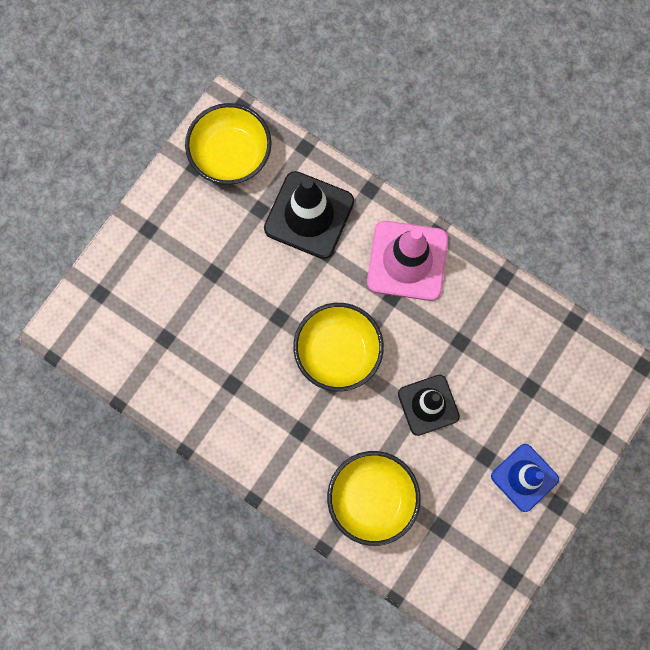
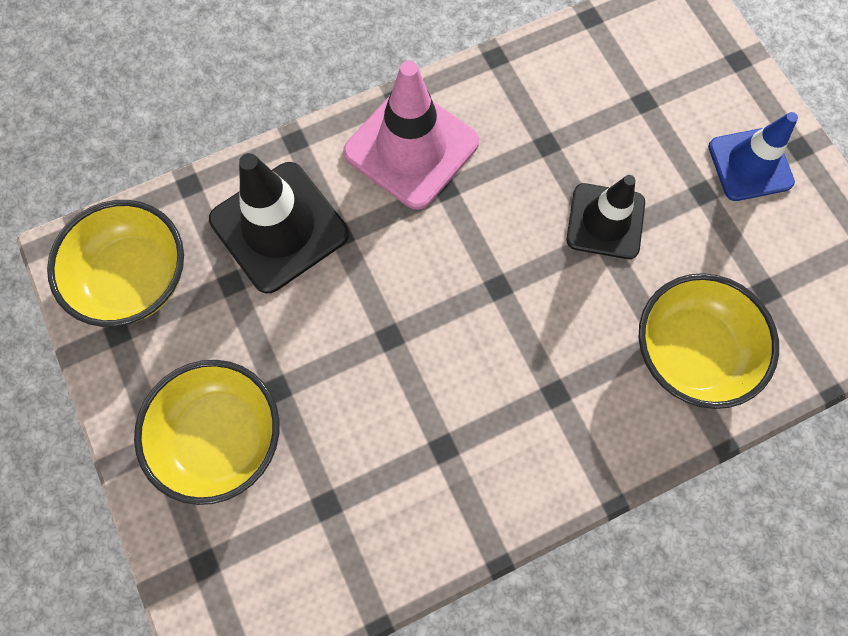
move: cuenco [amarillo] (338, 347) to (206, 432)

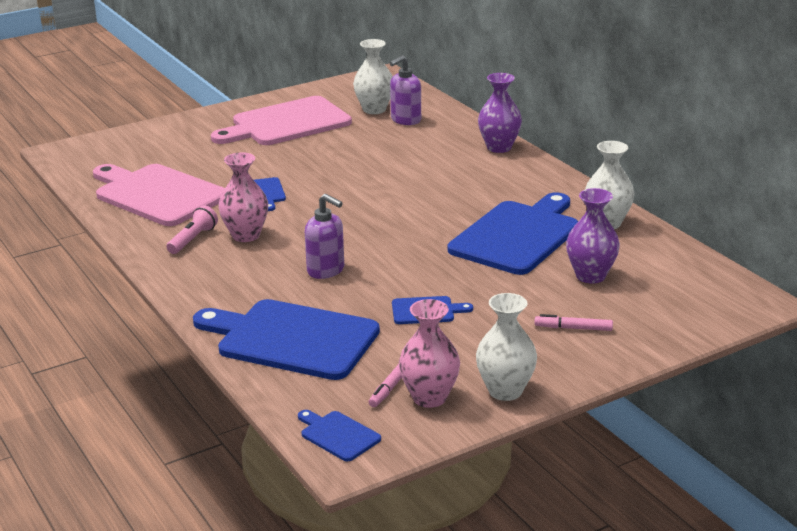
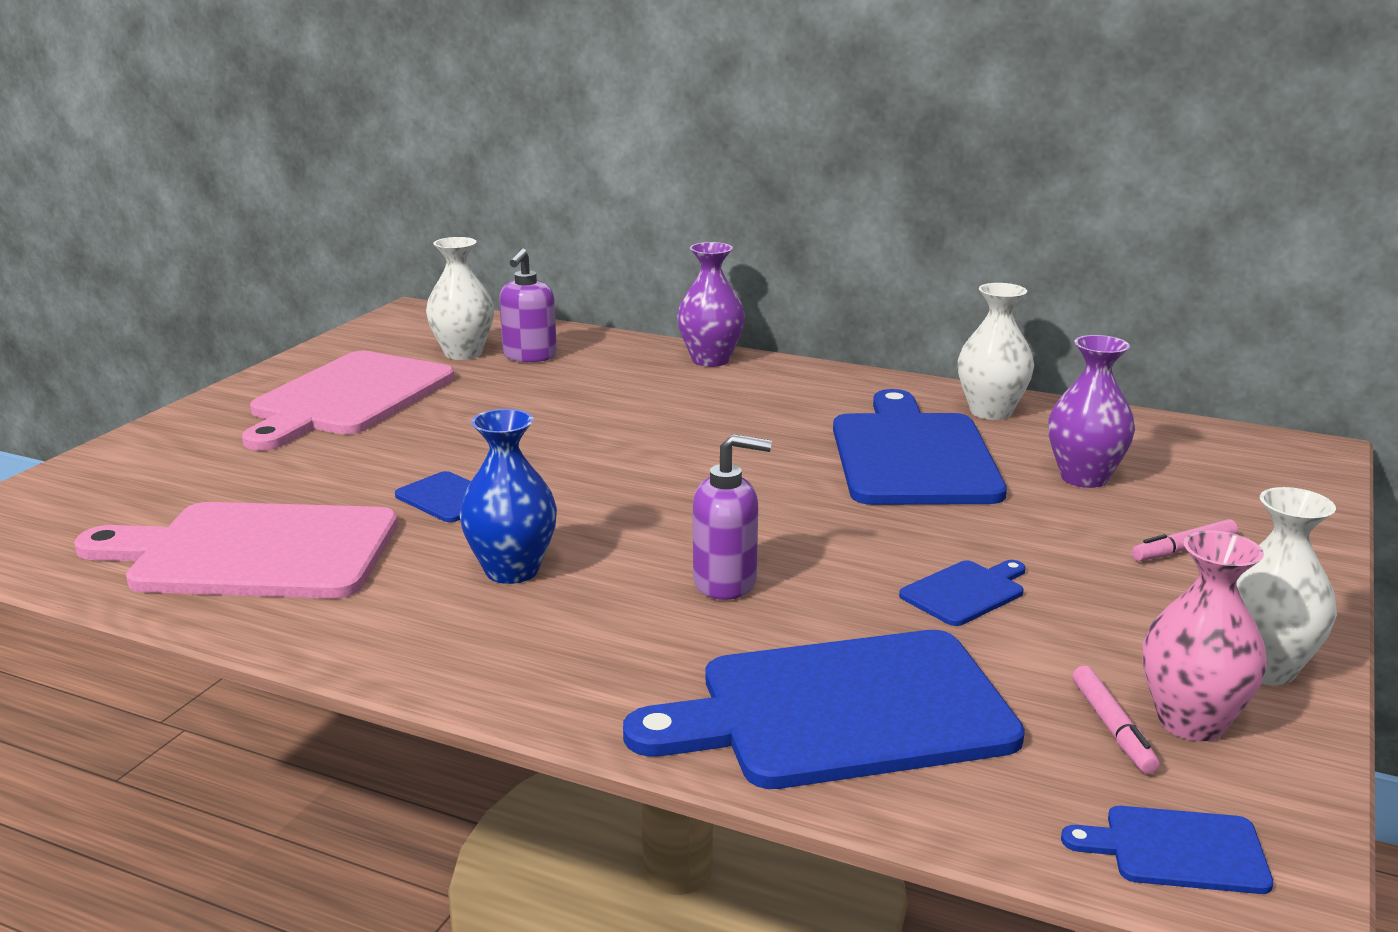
delete: lámpara de mano [rosa] (192, 229)
recolor: florero [rosa] (243, 197) to florero [azul] (508, 496)

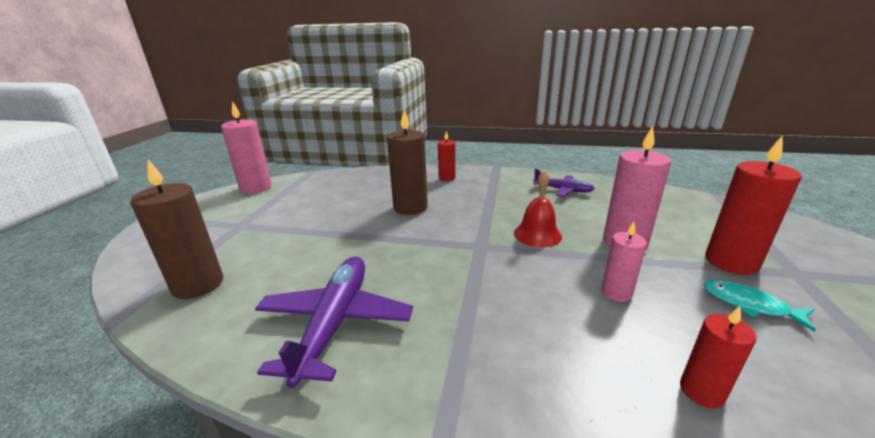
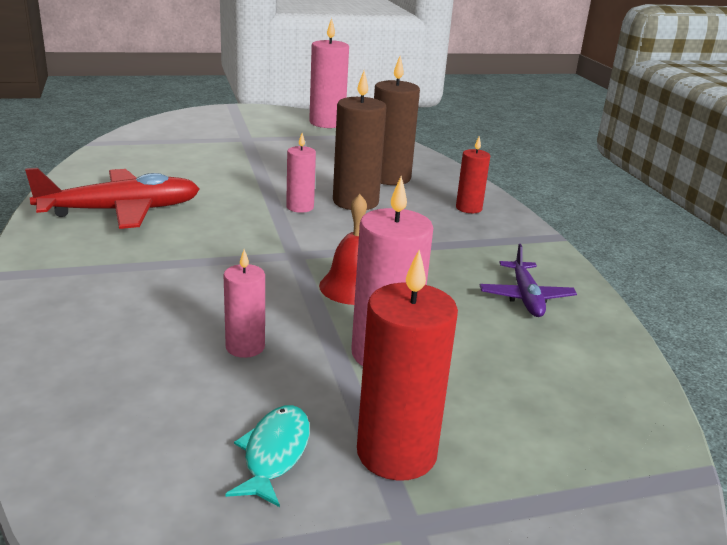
delete: vela [rojo] (718, 357)
insert: vela [rosa] (301, 173)
move: vela [marrón] (176, 229) to (397, 120)
recolor: avión [morado] (334, 322) to avión [rojo] (112, 198)

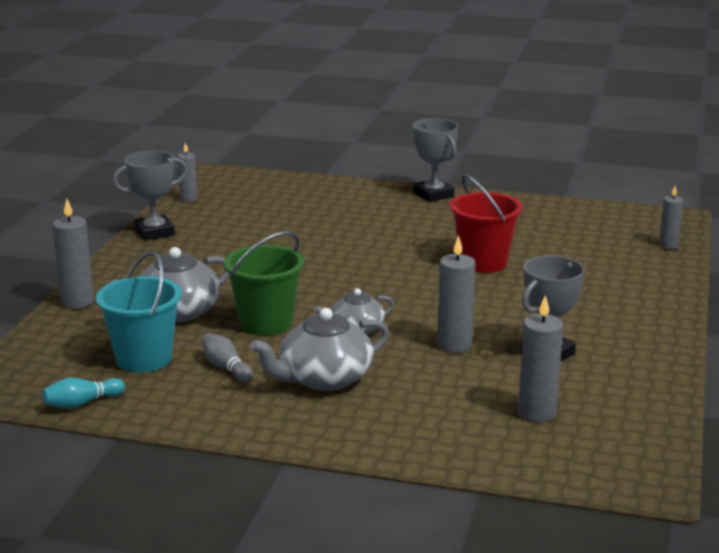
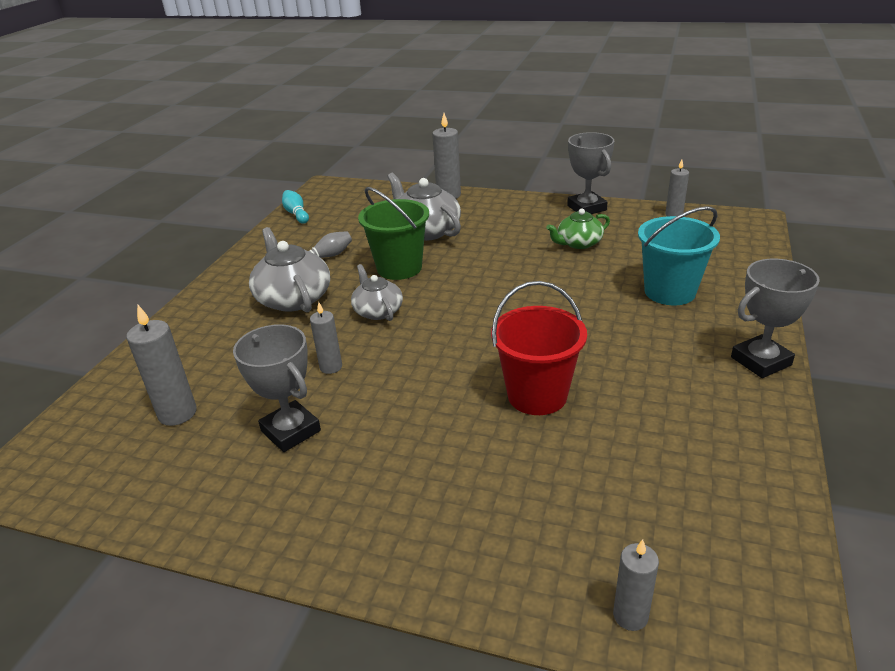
insert: tetera [verde] (578, 229)
move: balde [turquesa] (139, 312) to (679, 255)
resize: vela [gris] (456, 294) = (326, 338) x0.64

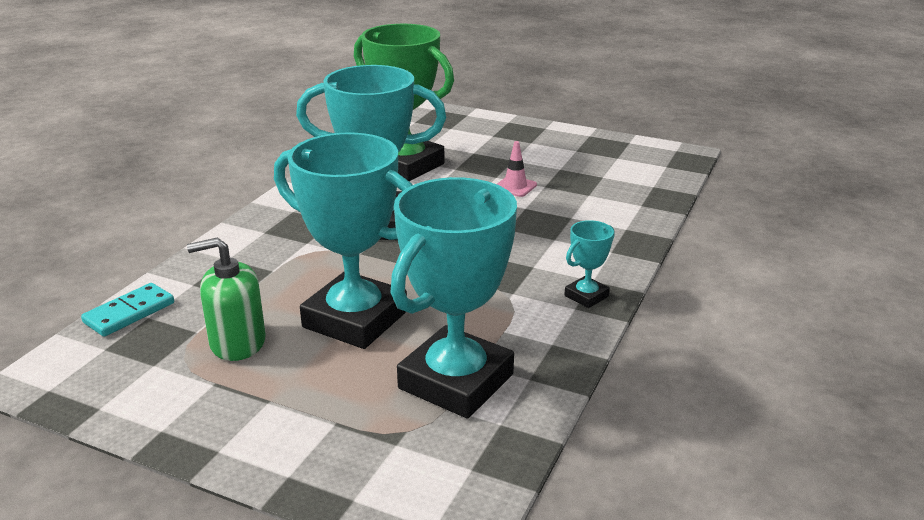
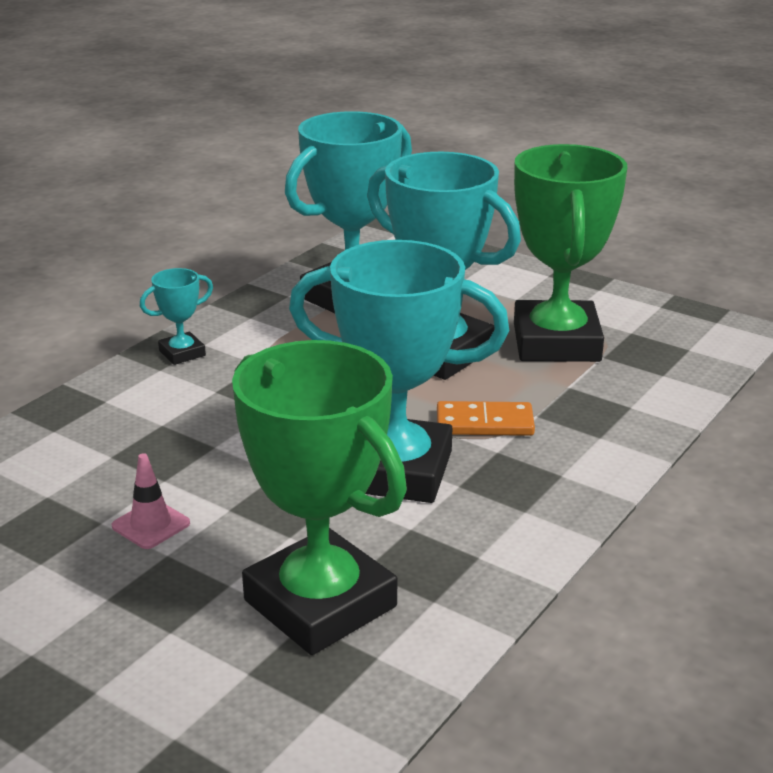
delete: ficha de dominó [turquesa] (127, 310)
insert: ficha de dominó [naranja] (486, 418)
replace: dispensador de jabón [verde] (226, 299) to trofeo [verde] (570, 253)

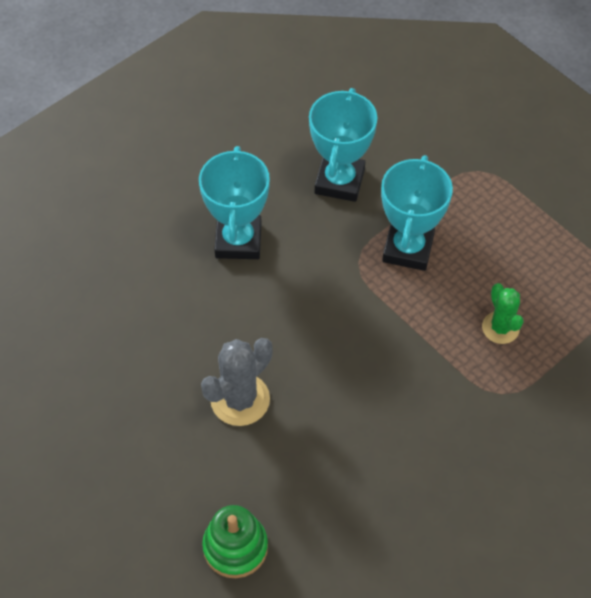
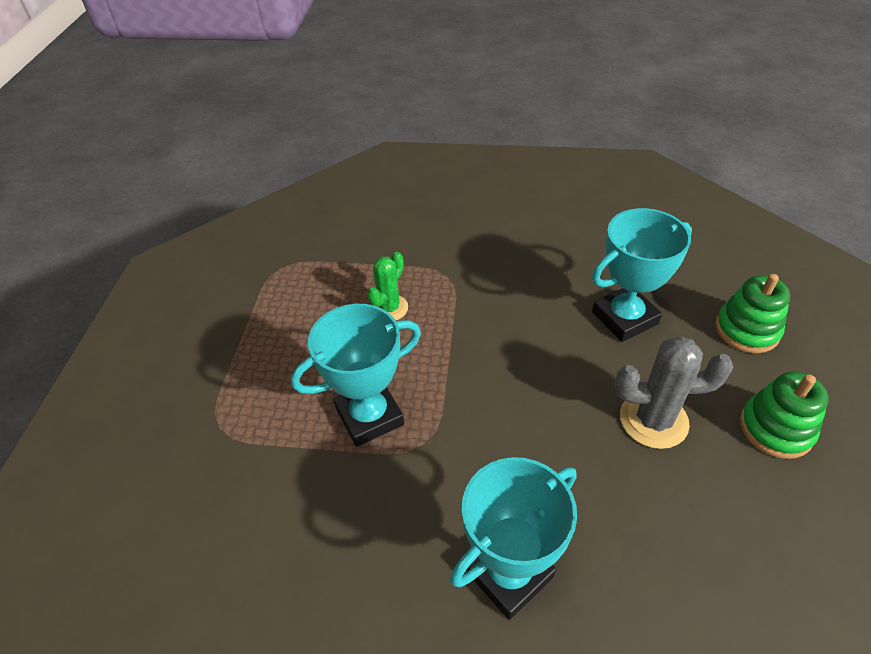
insert: juguete apilable [verde] (784, 415)
move: trofeo [turquesa] (343, 145) to (642, 275)

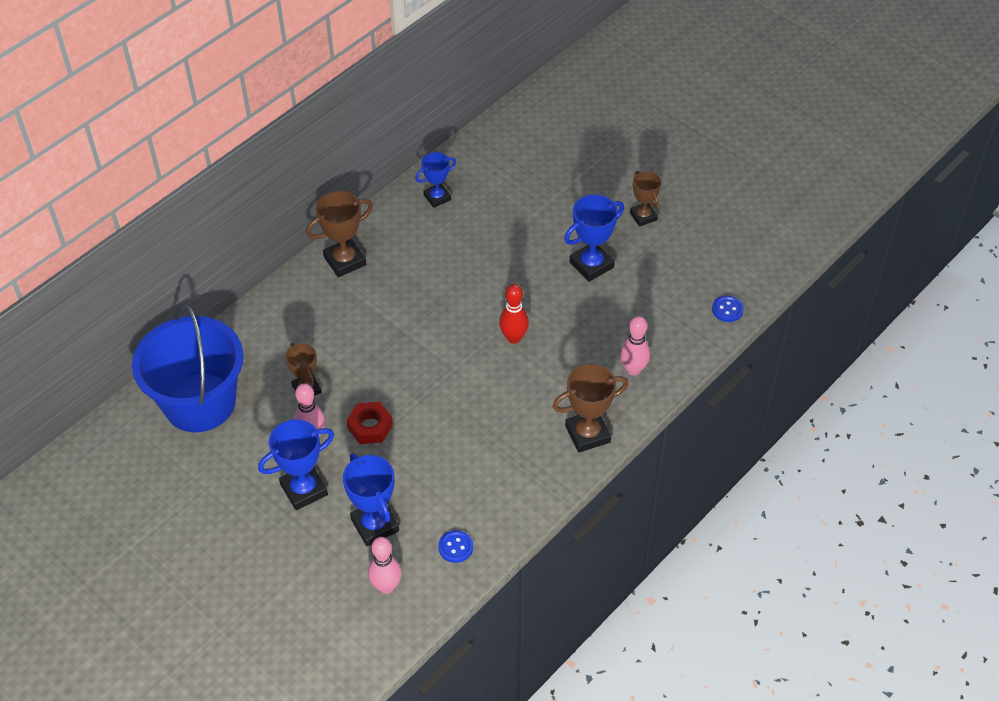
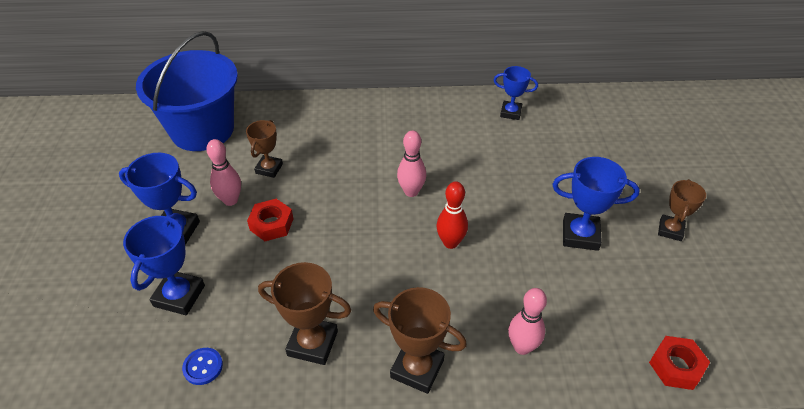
move: trofeo [marrón] (339, 234) to (304, 313); bolo [rosa] (385, 565) to (411, 164)
replace: botón [azul] (728, 308) to tuerca [rojo] (679, 363)

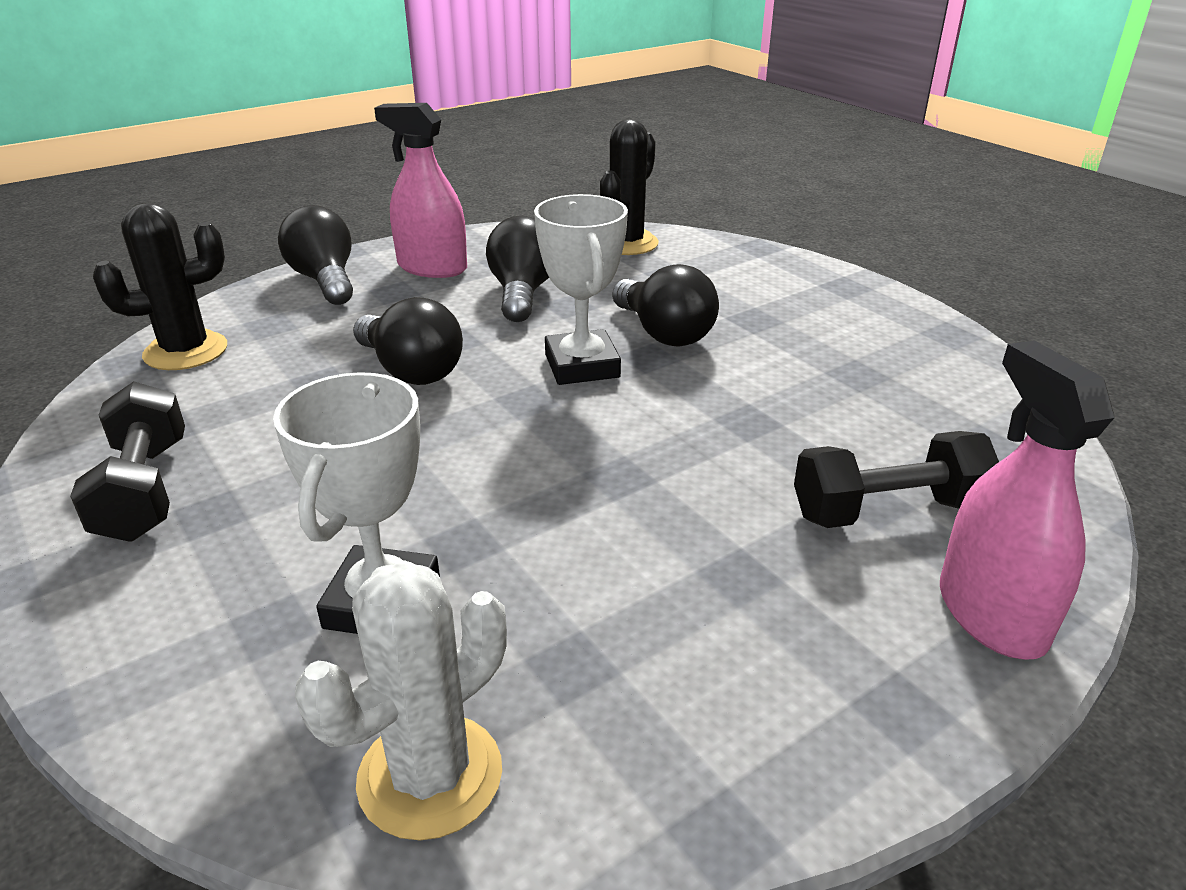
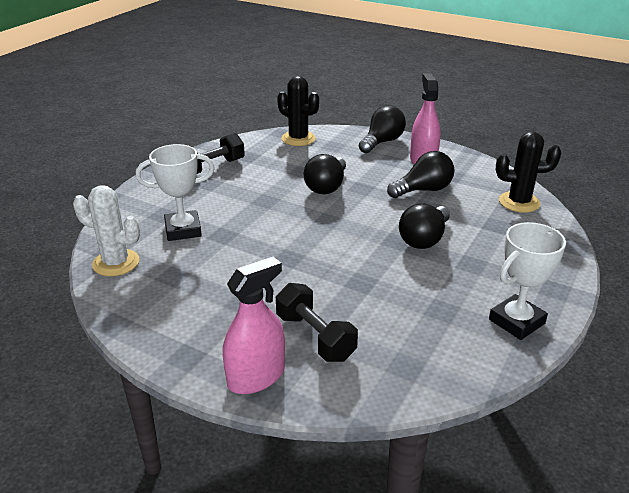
move: trofeo [blanco] (581, 289) to (527, 281)

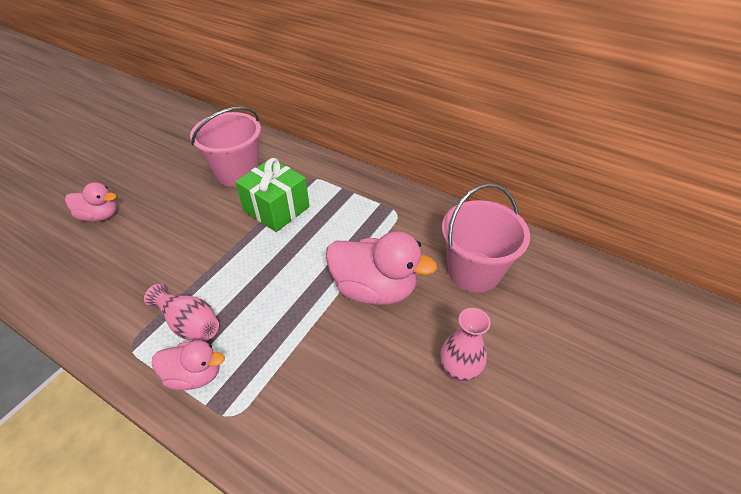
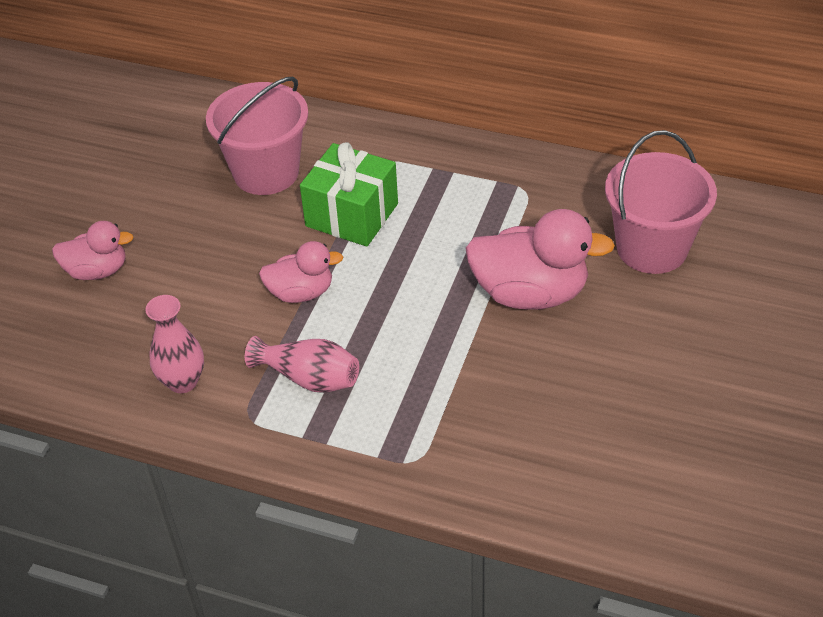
move: pato [rosa] (188, 365) to (301, 272); florero [rosa] (466, 345) to (174, 344)

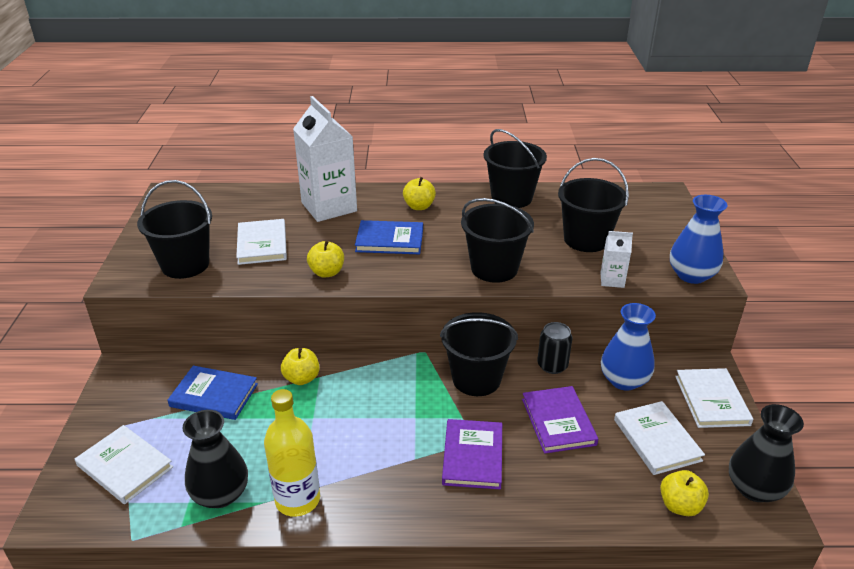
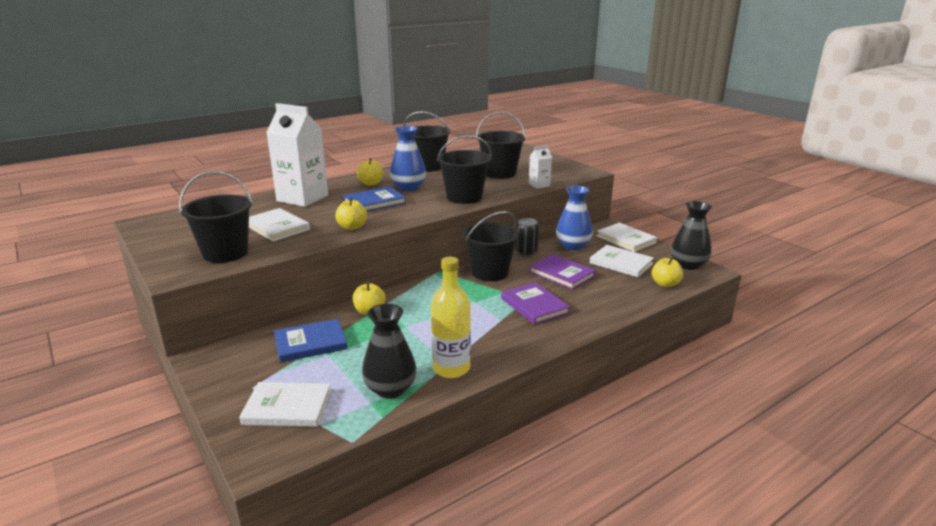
move: florero [azul] (698, 239) to (408, 158)

